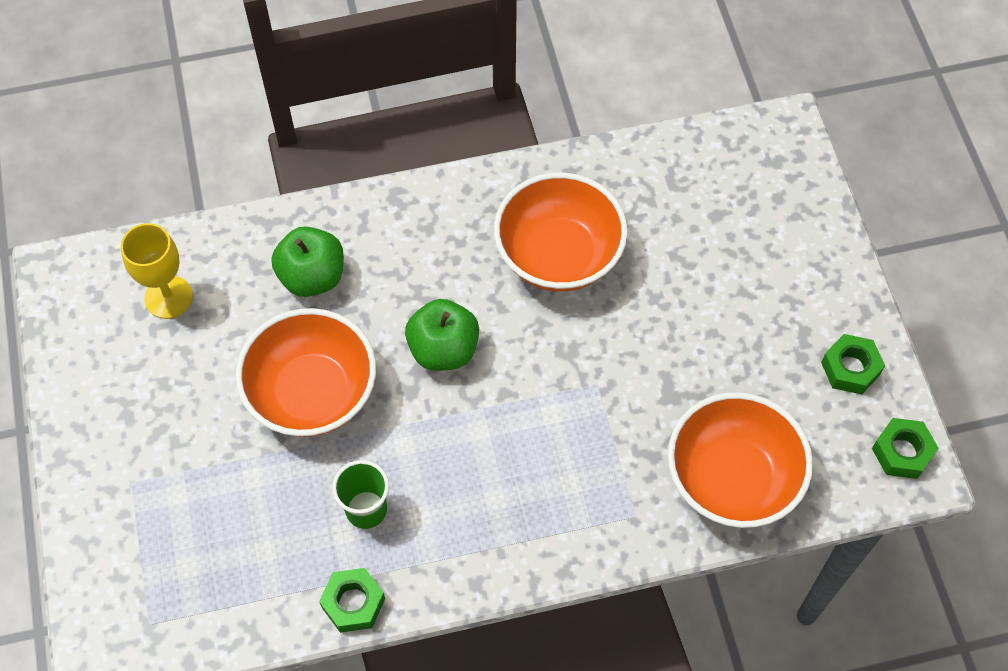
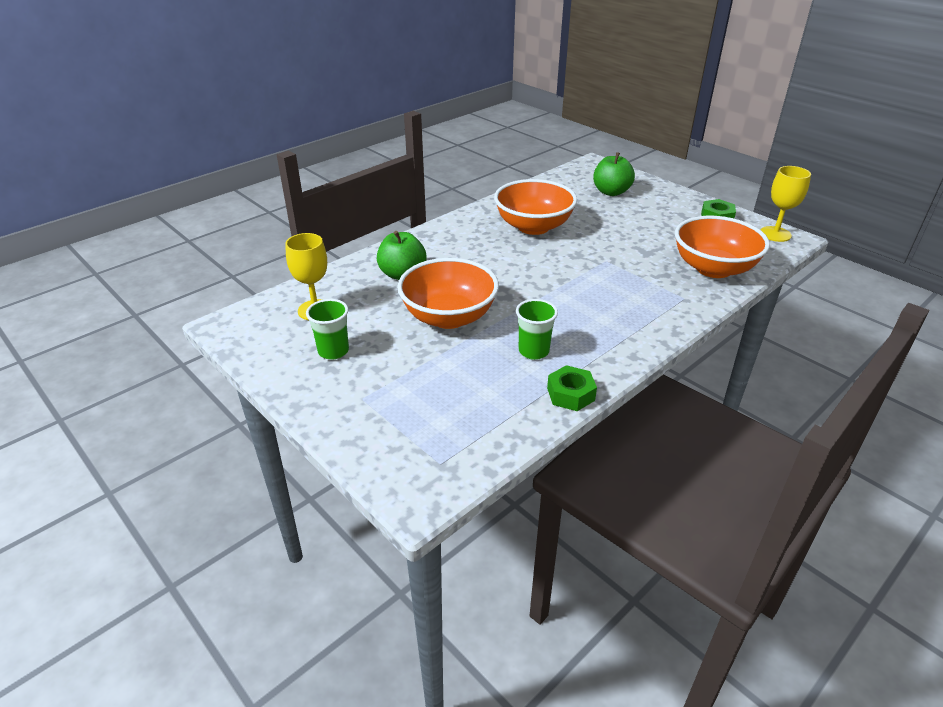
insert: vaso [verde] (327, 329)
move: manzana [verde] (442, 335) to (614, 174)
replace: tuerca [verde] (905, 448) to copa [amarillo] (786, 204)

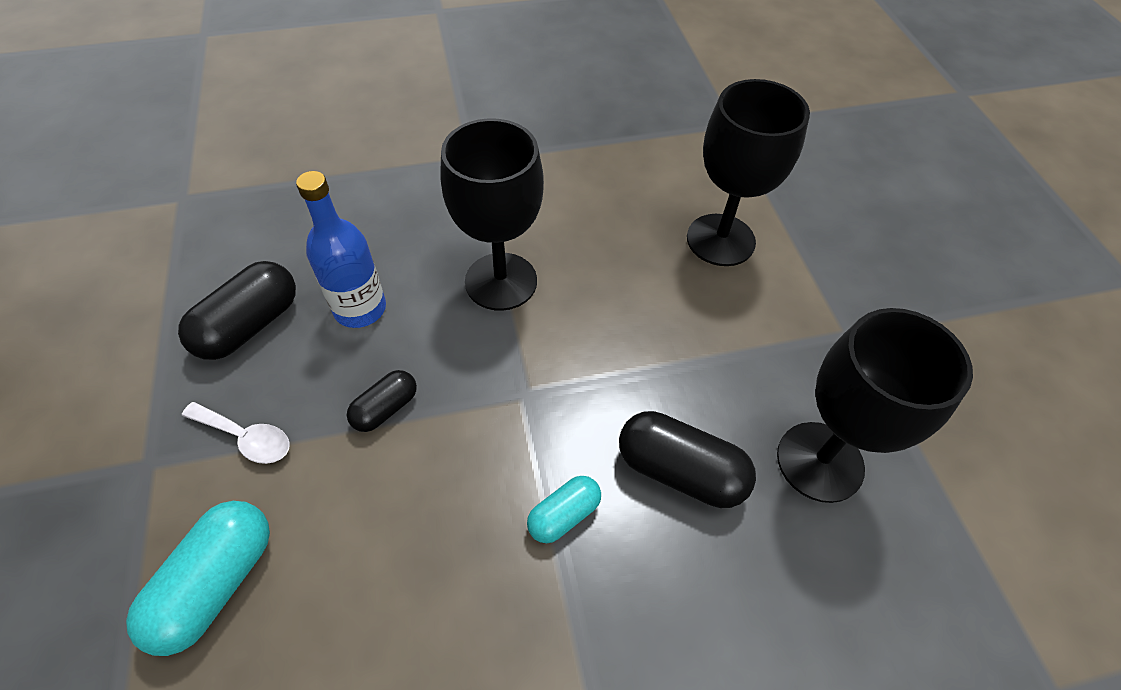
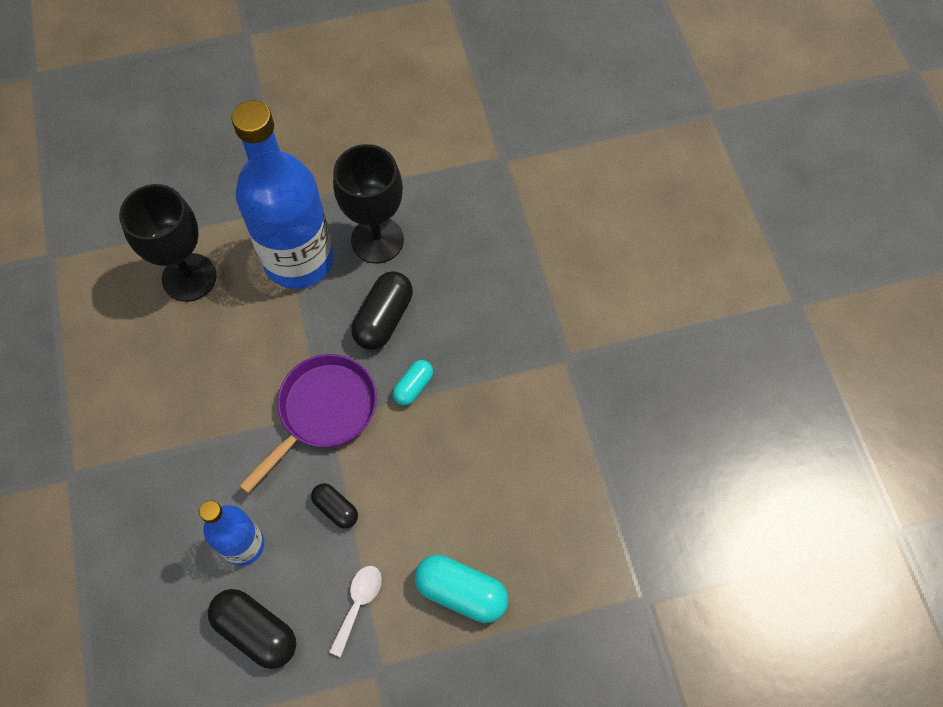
delete: copa [negro] (492, 214)
insert: botella [azul] (282, 194); sartén [morado] (308, 424)
rotate: cápsula [turquesa] (564, 509) = (413, 383) 75 degrees clockwise

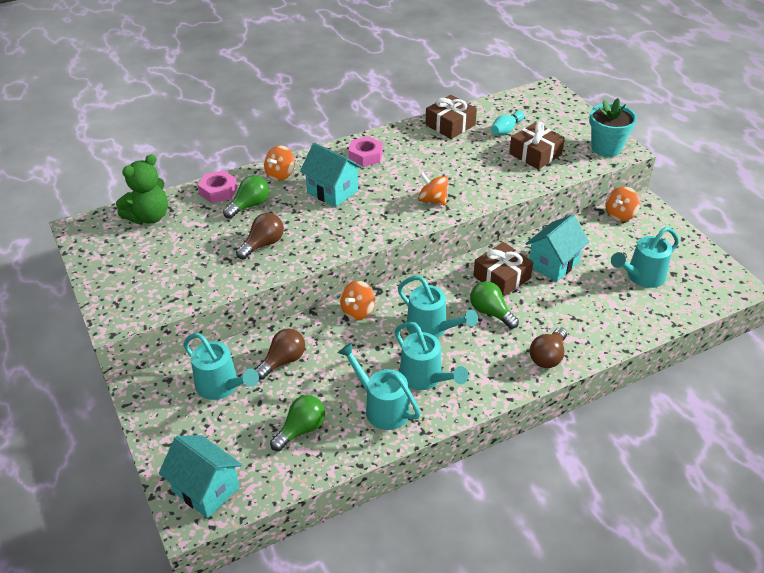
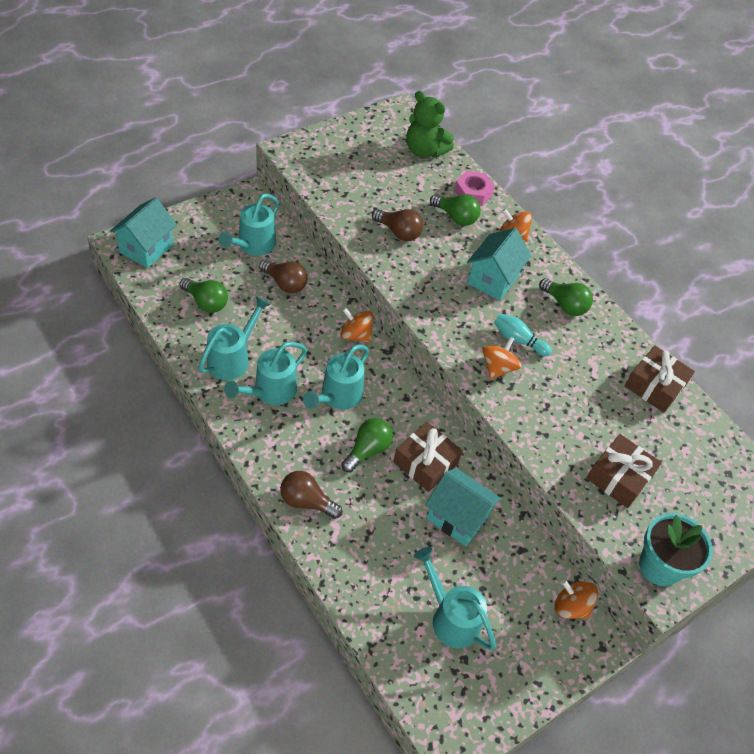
move: bolo [turquesa] (507, 123) to (523, 334)
replace: tuerca [rosa] (365, 151) to bombilla [verde] (566, 297)

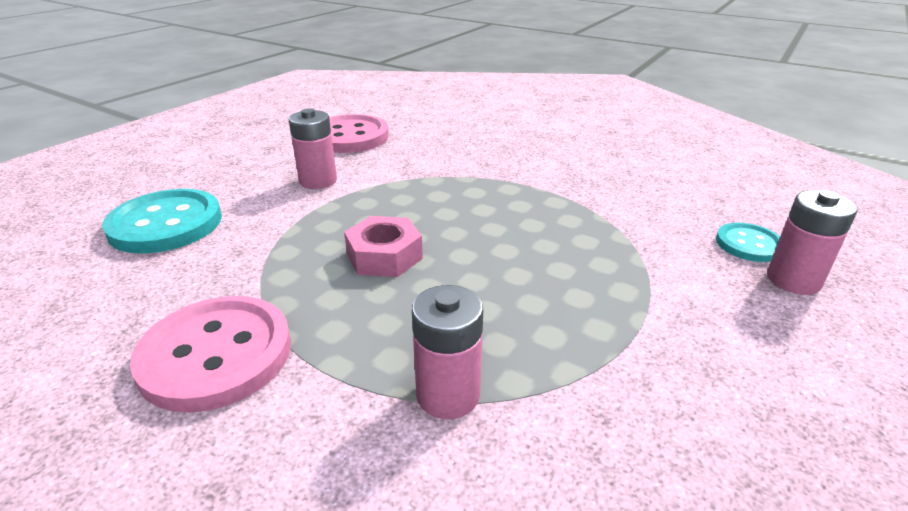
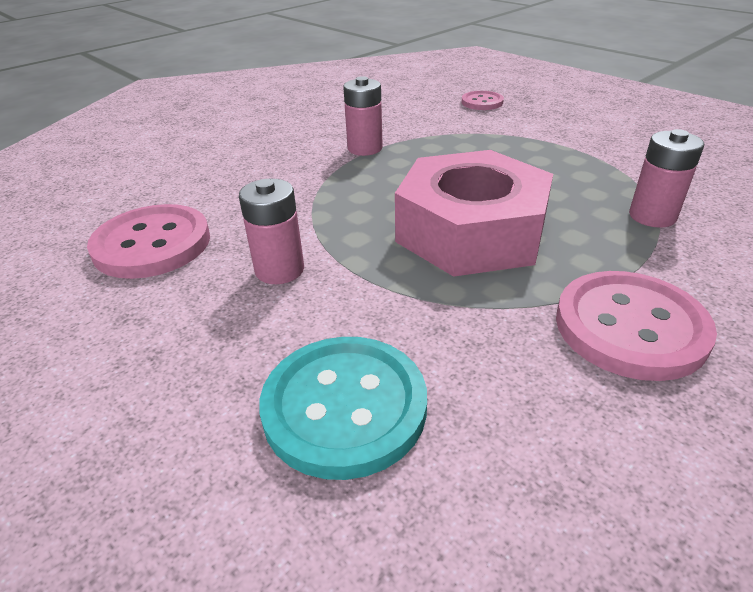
move: pila [rosa] (812, 242) to (363, 116)
recolor: botón [turquesa] (748, 242) to botón [rosa] (483, 100)
resize: tuerca [rosa] (383, 246) = (474, 213) x2.05

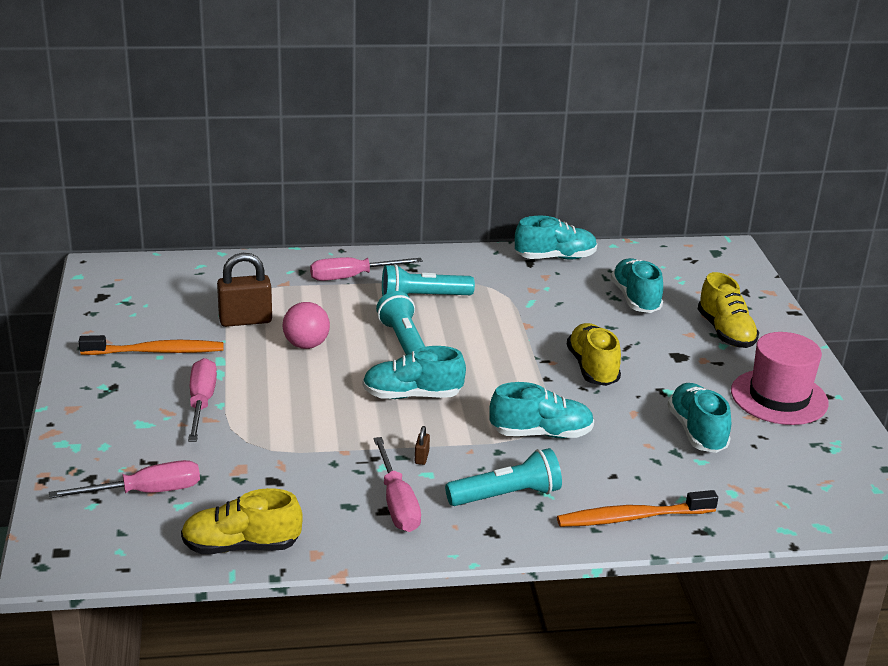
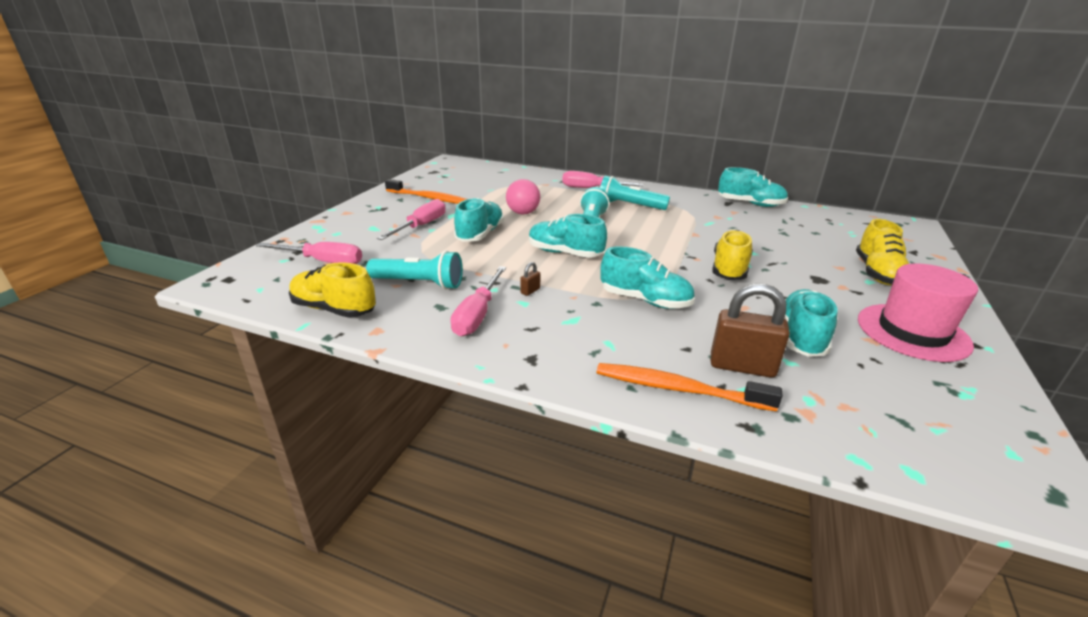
move: candado [marrón] (244, 290) to (750, 331); lámpara de mano [turquesa] (503, 477) to (414, 270); zapato [turquesa] (637, 285) to (479, 220)

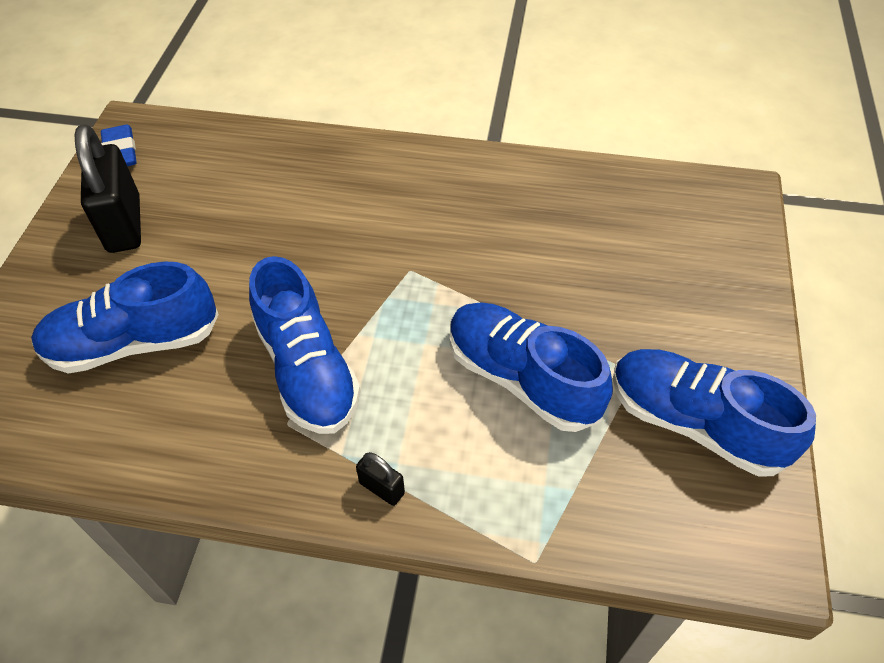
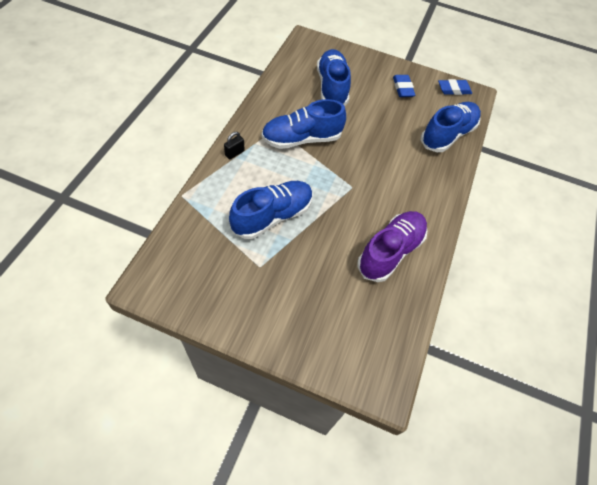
insert: zapato [morado] (392, 246)
move: zapato [azul] (714, 413) to (451, 127)
replace: candado [negro] (107, 188) to goma de borrar [azul] (404, 86)

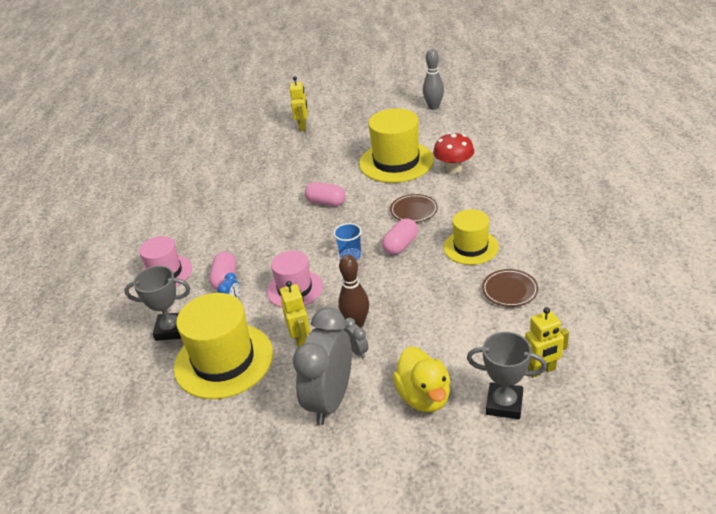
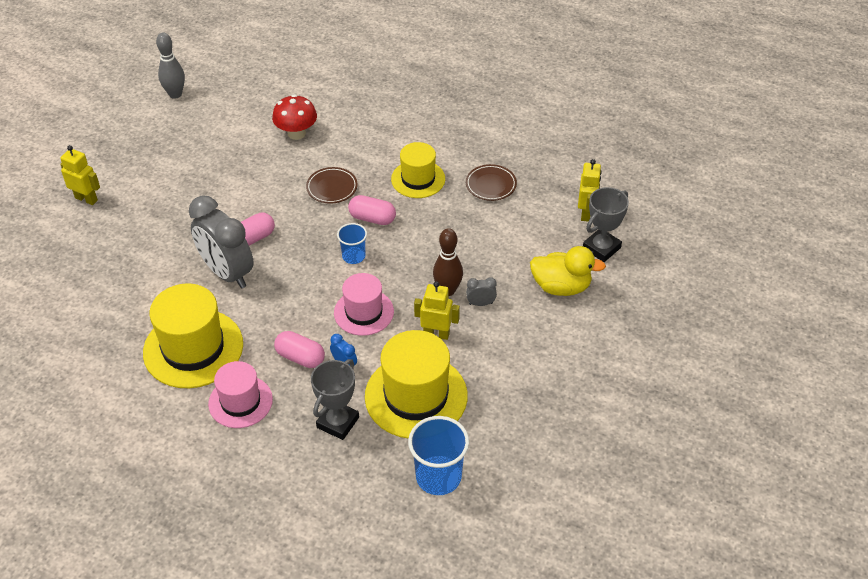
insert: vaso [azul] (438, 455)
move: despertador [gris] (322, 366) to (221, 241); sombrero [amarillo] (396, 145) to (193, 335)
rotate: cápsula [rosa] (400, 236) = (372, 210) 45 degrees counterclockwise

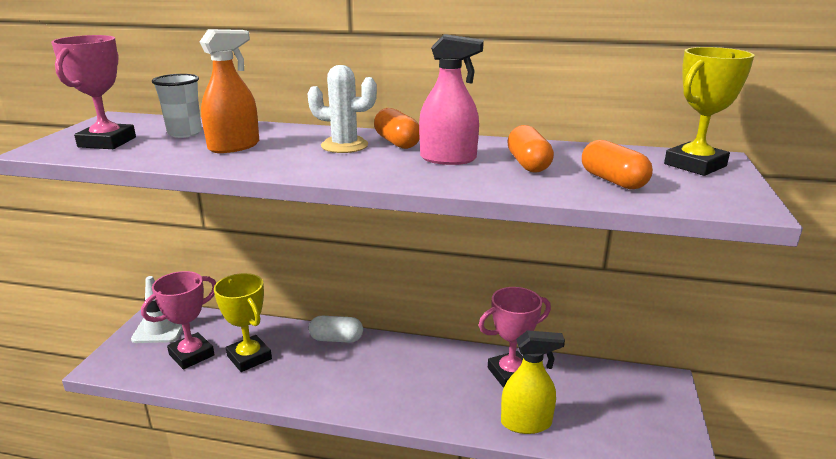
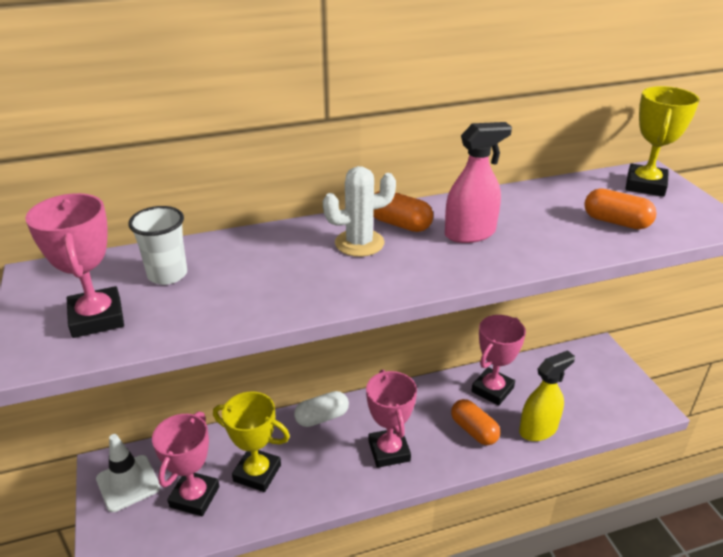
delete: pulverizador [naranja] (229, 91)
insert: trofeo [rosa] (391, 419)
move: cápsula [naranja] (530, 149) to (475, 422)

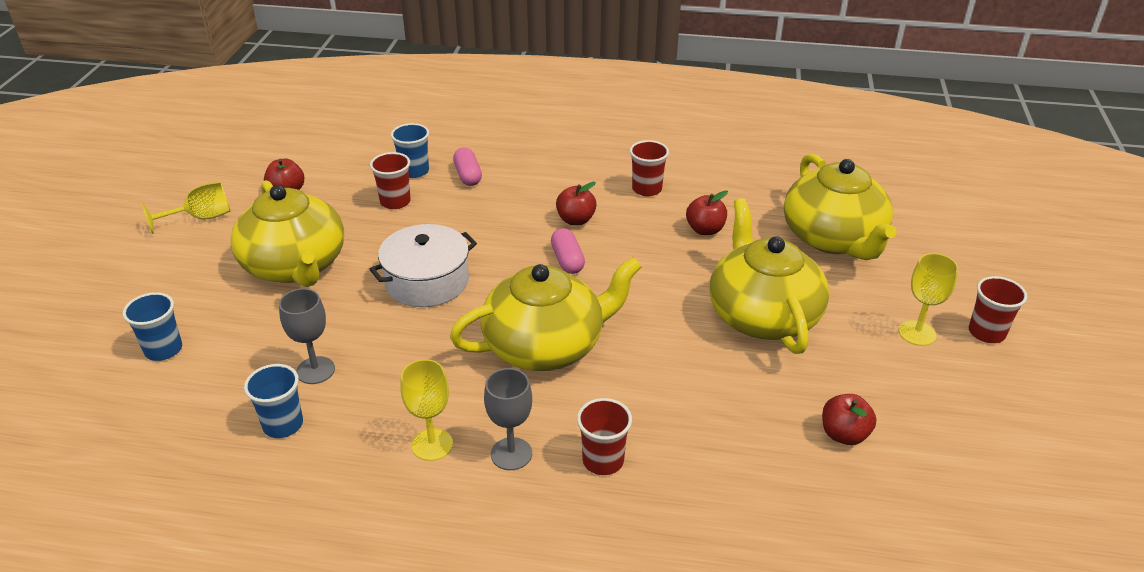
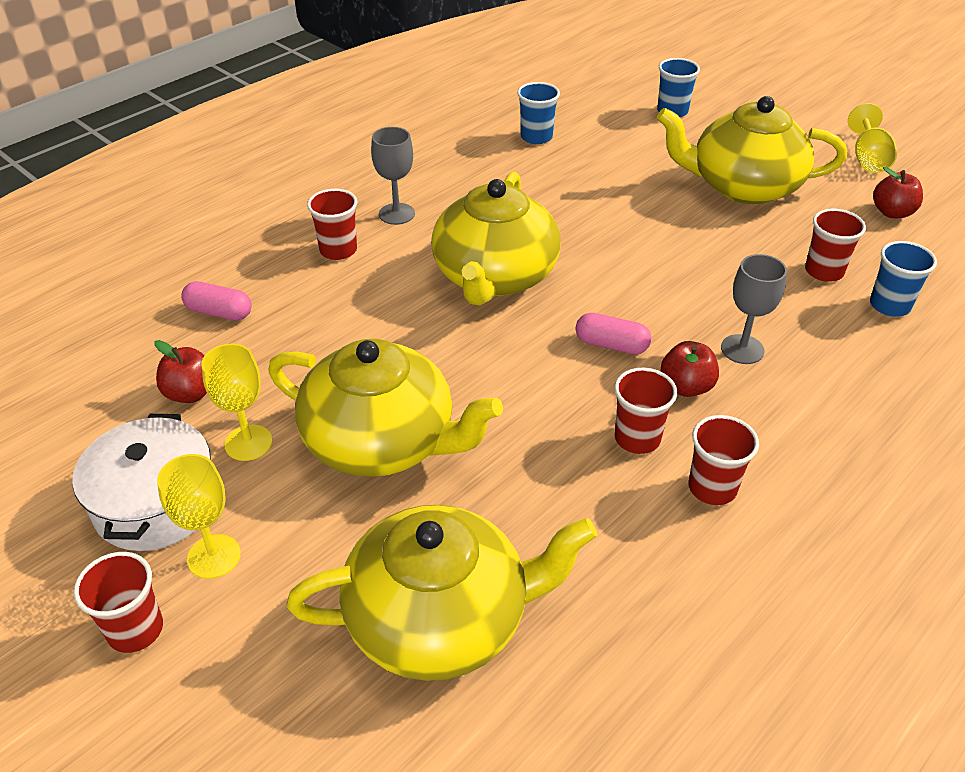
delete: manzana [rojo] (707, 213)
insert: vaso [rojo] (645, 411)
move: copa [gris] (307, 336) to (754, 309); olla [blanco] (423, 265) to (141, 482); copa [amarillo] (426, 410) to (236, 402); cápsula [rosa] (467, 166) to (216, 301)
rotate: tetera [amarillo] (840, 206) = (442, 593) 150 degrees clockwise

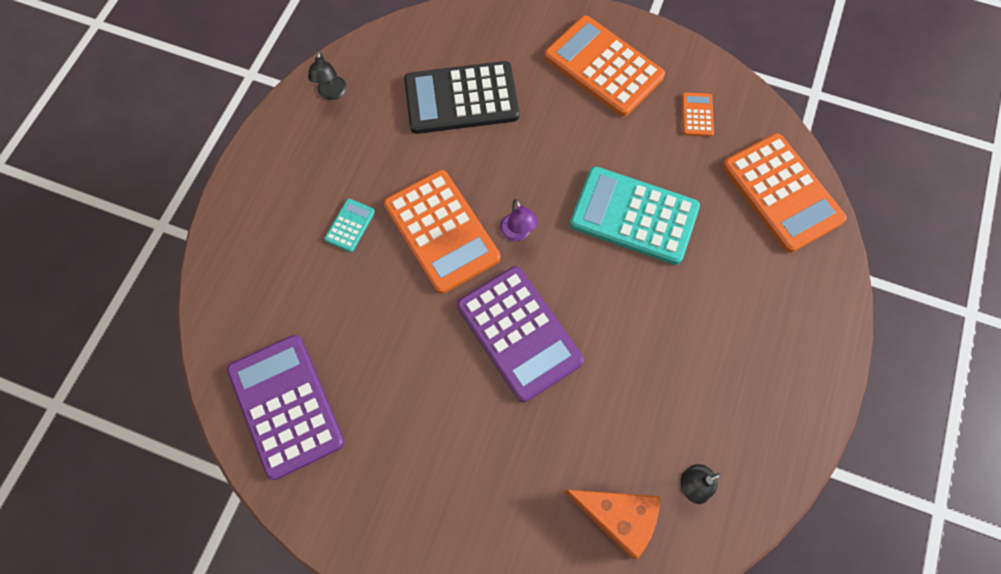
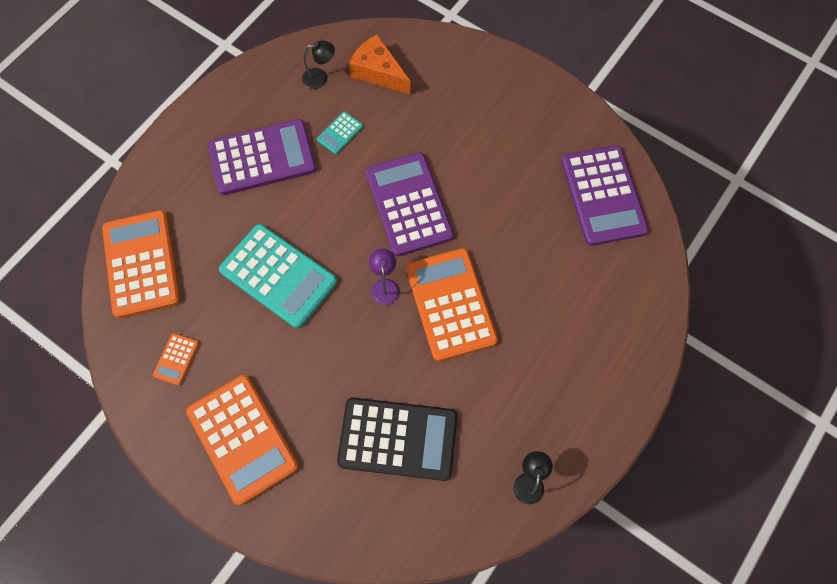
insert: calculadora [morado] (262, 157)
move: calculadora [turquesa] (349, 225) to (340, 132)

